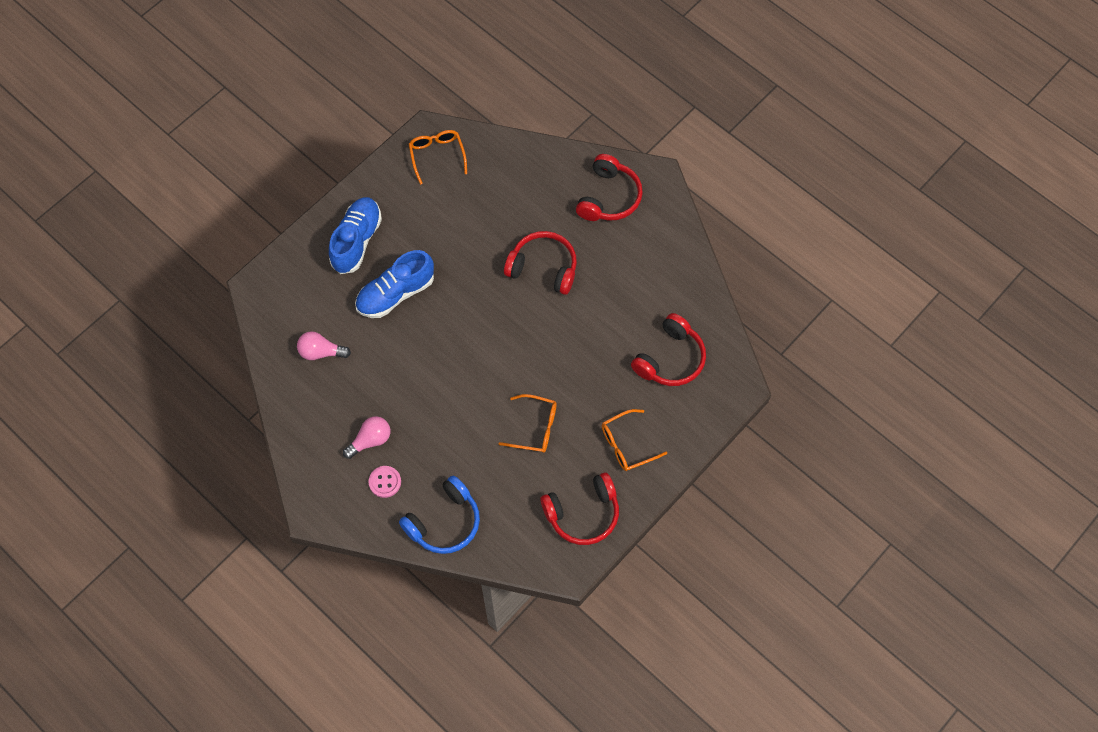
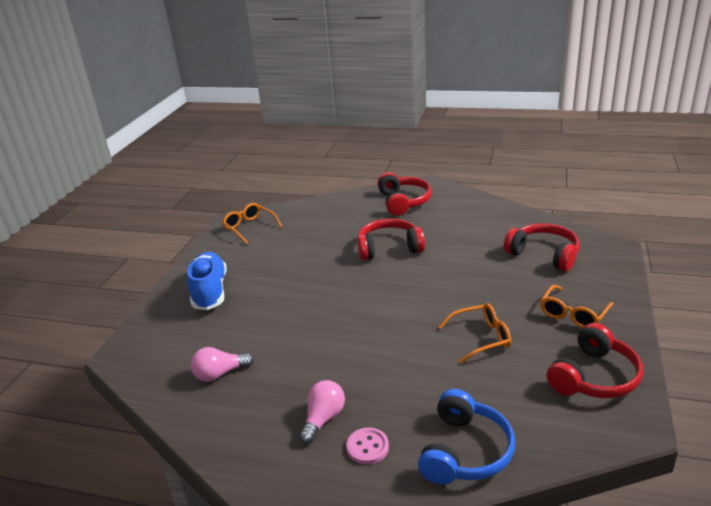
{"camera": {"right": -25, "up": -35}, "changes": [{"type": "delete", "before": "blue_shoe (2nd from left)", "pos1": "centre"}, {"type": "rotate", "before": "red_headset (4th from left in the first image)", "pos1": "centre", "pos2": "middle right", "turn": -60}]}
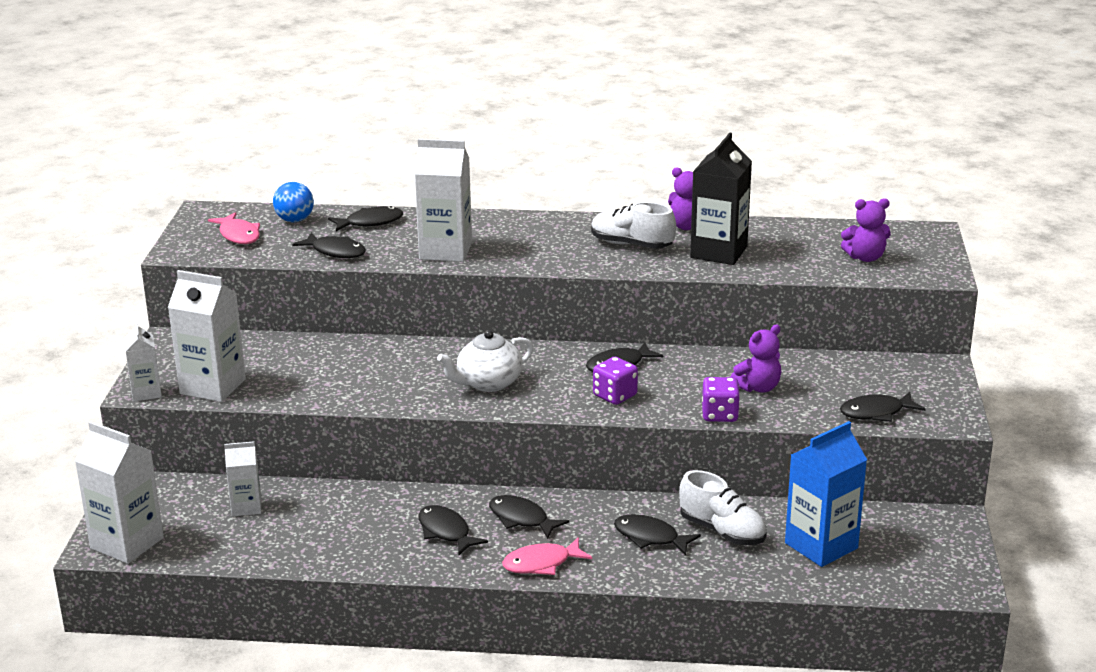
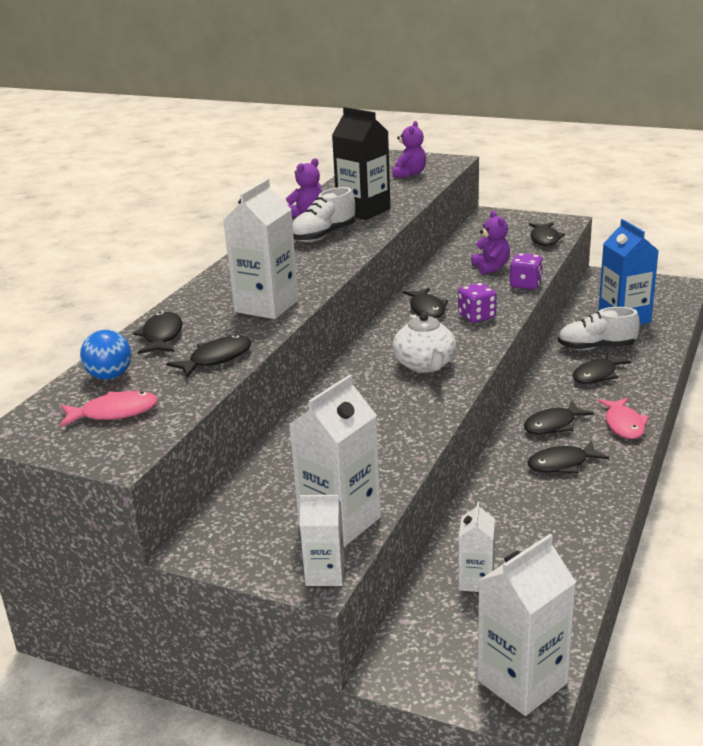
{"camera": {"right": -70, "up": 0}, "changes": [{"type": "rotate", "before": "snow-white_shoe (2nd from left)", "pos1": "bottom centre", "pos2": "middle right", "turn": -150}]}
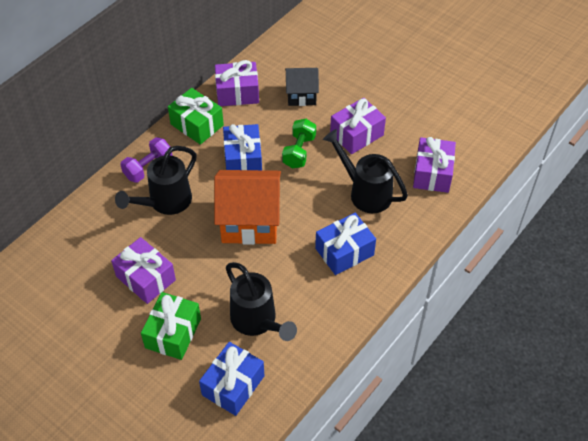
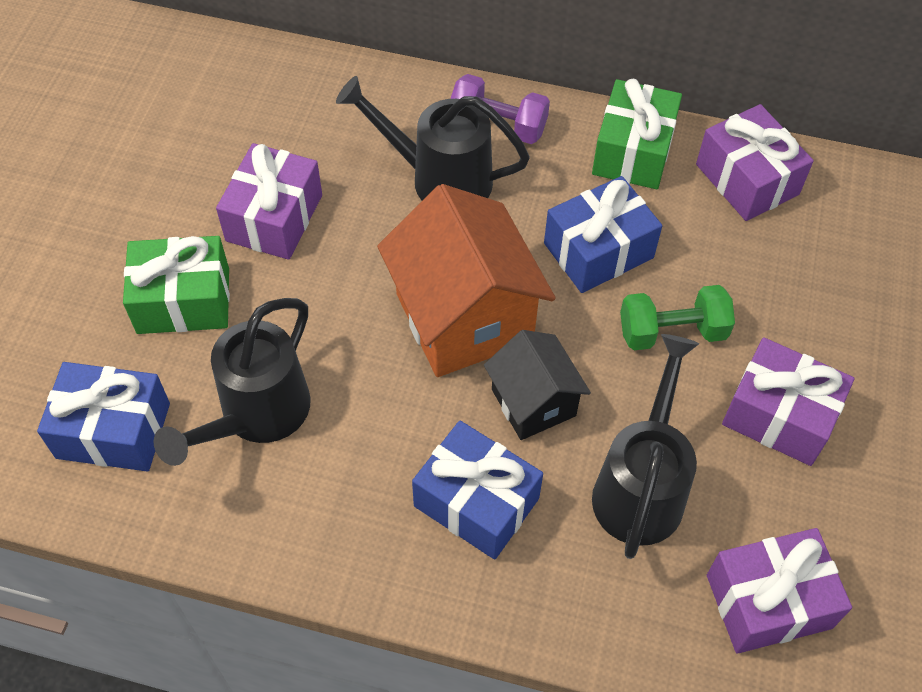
{"camera": {"right": 65, "up": 5}, "changes": [{"type": "move", "before": "jet-black_cottage", "pos1": "top centre", "pos2": "centre"}]}
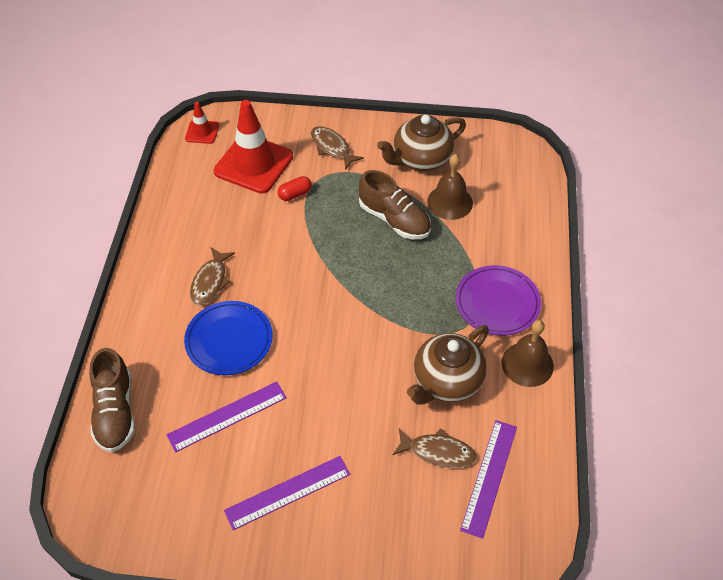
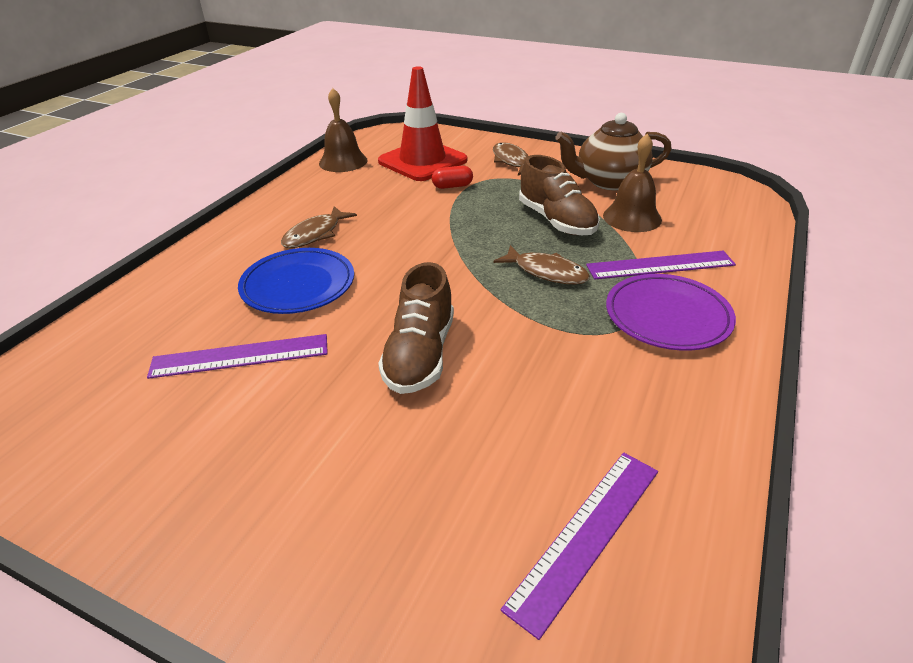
{"camera": {"right": 20, "up": -15}, "changes": [{"type": "delete", "before": "red_safety_cone (1st from left)", "pos1": "top left"}, {"type": "delete", "before": "russet_tea_pot (2nd from left)", "pos1": "centre"}, {"type": "move", "before": "russet_shoe (1st from left)", "pos1": "bottom left", "pos2": "centre"}, {"type": "move", "before": "violet_ruler (2nd from left in the first image)", "after": "violet_ruler (3rd from left)", "pos1": "bottom centre", "pos2": "middle right"}, {"type": "move", "before": "russet_fish (3rd from left)", "pos1": "bottom centre", "pos2": "centre"}, {"type": "move", "before": "russet_bell (2nd from left in the first image)", "after": "russet_bell (1st from left)", "pos1": "middle right", "pos2": "top centre"}]}
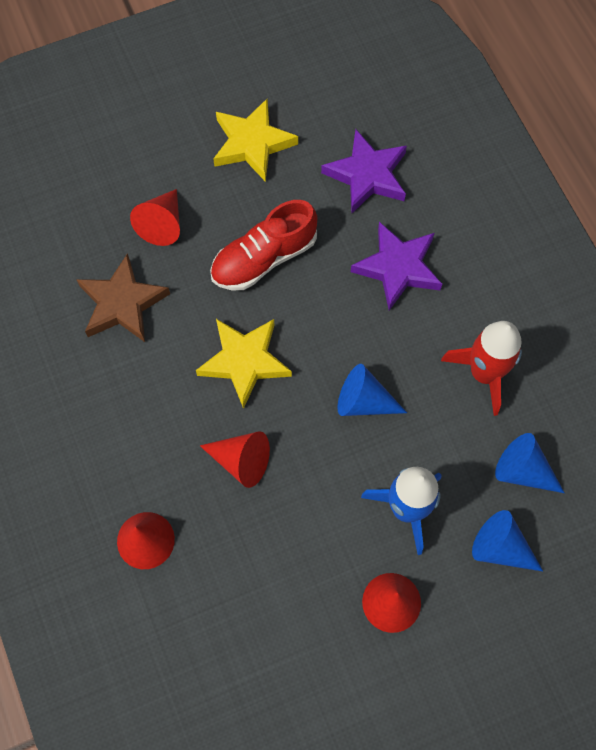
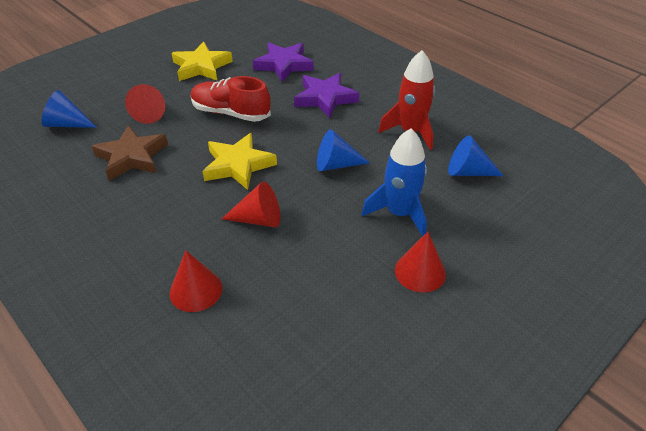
{"camera": {"right": -20, "up": -25}, "changes": [{"type": "move", "before": "blue_cone (2nd from left in the first image)", "after": "blue_cone (1st from left)", "pos1": "bottom right", "pos2": "top left"}, {"type": "rotate", "before": "red_shoe", "pos1": "top centre", "pos2": "top centre", "turn": 75}]}
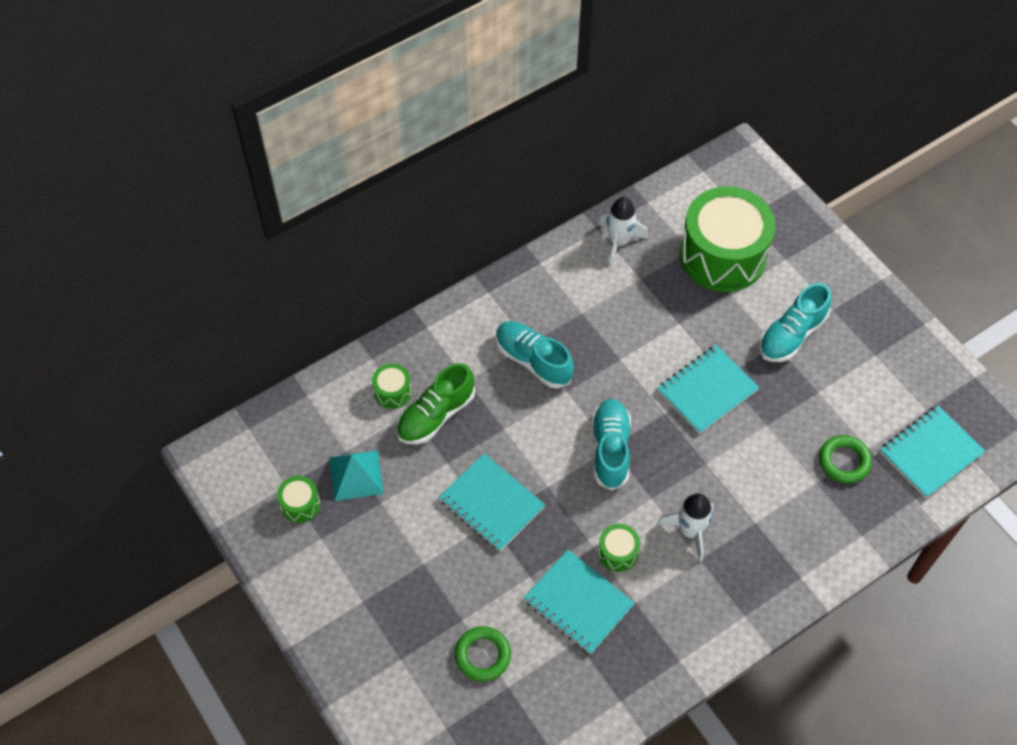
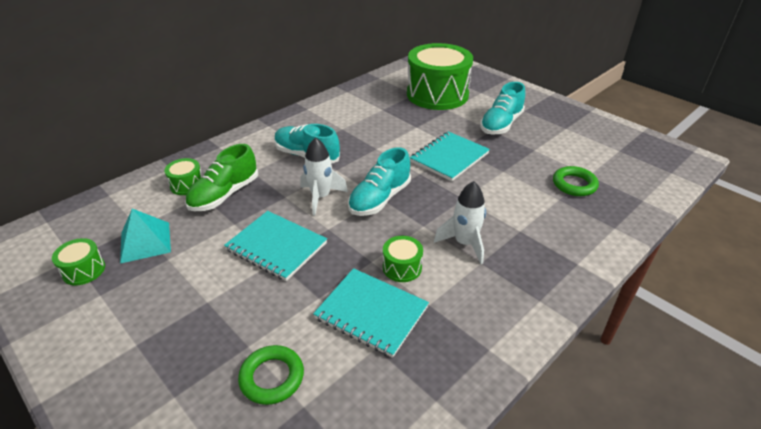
{"camera": {"right": -10, "up": -20}, "changes": [{"type": "delete", "before": "aqua_notebook (4th from left)", "pos1": "middle right"}, {"type": "move", "before": "snow-white_rocket (1st from left)", "pos1": "top centre", "pos2": "centre"}, {"type": "rotate", "before": "aqua_shoe (2nd from left)", "pos1": "centre", "pos2": "centre", "turn": -135}]}
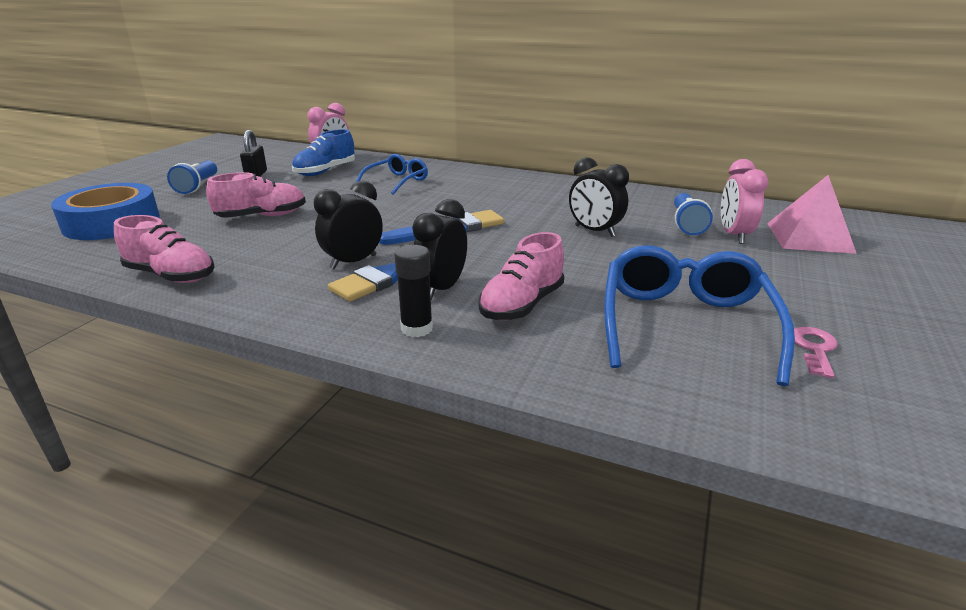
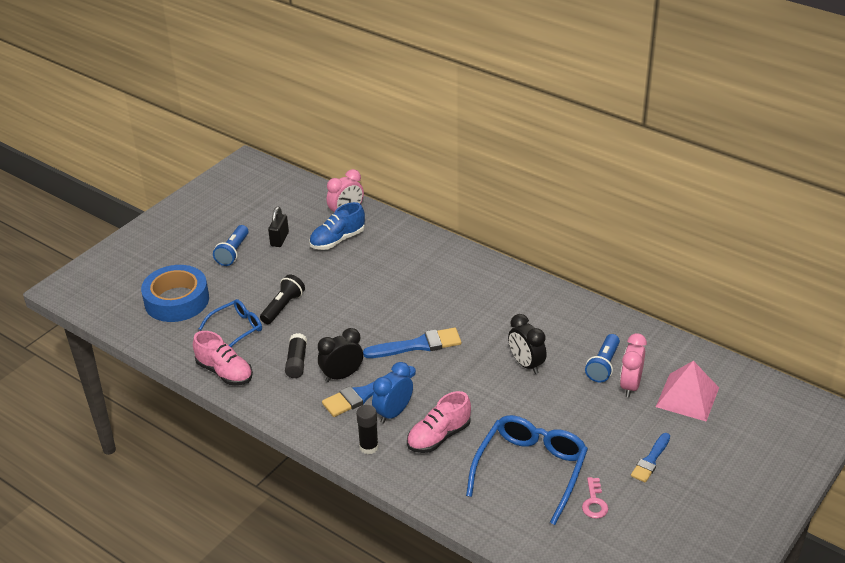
{"camera": {"right": 15, "up": 10}, "changes": [{"type": "insert", "after": "jet-black_glue (1st from left)", "pos2": "centre"}, {"type": "insert", "after": "blue_paint_brush (3rd from left)", "pos2": "bottom right"}, {"type": "move", "before": "blue_eyeglasses (1st from left)", "pos1": "top centre", "pos2": "middle left"}, {"type": "replace", "before": "pink_shoe (2nd from left)", "after": "jet-black_flashlight", "pos1": "top left", "pos2": "centre"}, {"type": "recolor", "before": "jet-black_bedside_clock (2nd from left)", "after": "blue_bedside_clock", "pos1": "centre", "pos2": "bottom centre"}, {"type": "rotate", "before": "pink_latchkey", "pos1": "middle right", "pos2": "bottom right", "turn": 150}]}
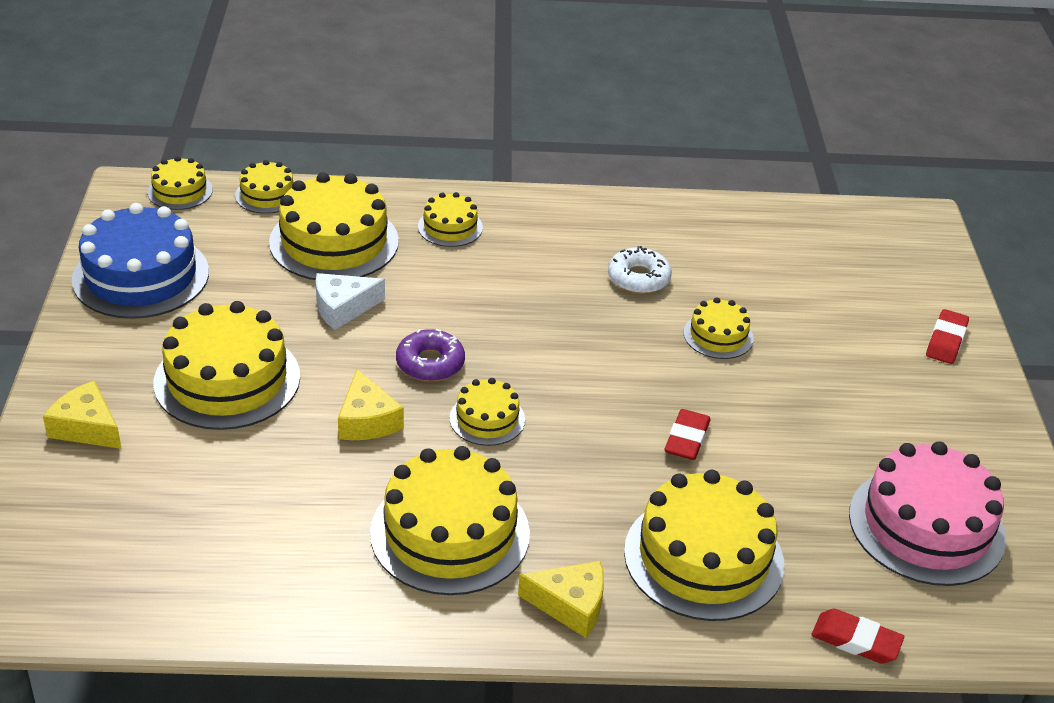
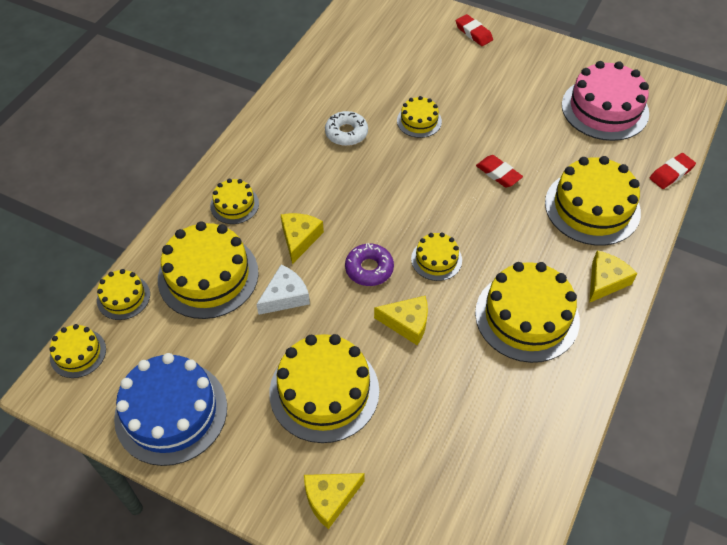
{"camera": {"right": -60, "up": 15}, "changes": [{"type": "insert", "after": "bright_yellow_piece_of_cheese (1st from left)", "pos2": "centre"}, {"type": "rotate", "before": "snow-white_piece_of_cheese", "pos1": "middle left", "pos2": "centre", "turn": -135}]}
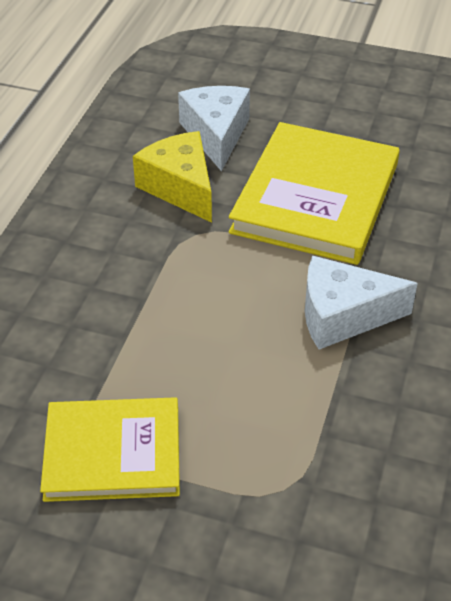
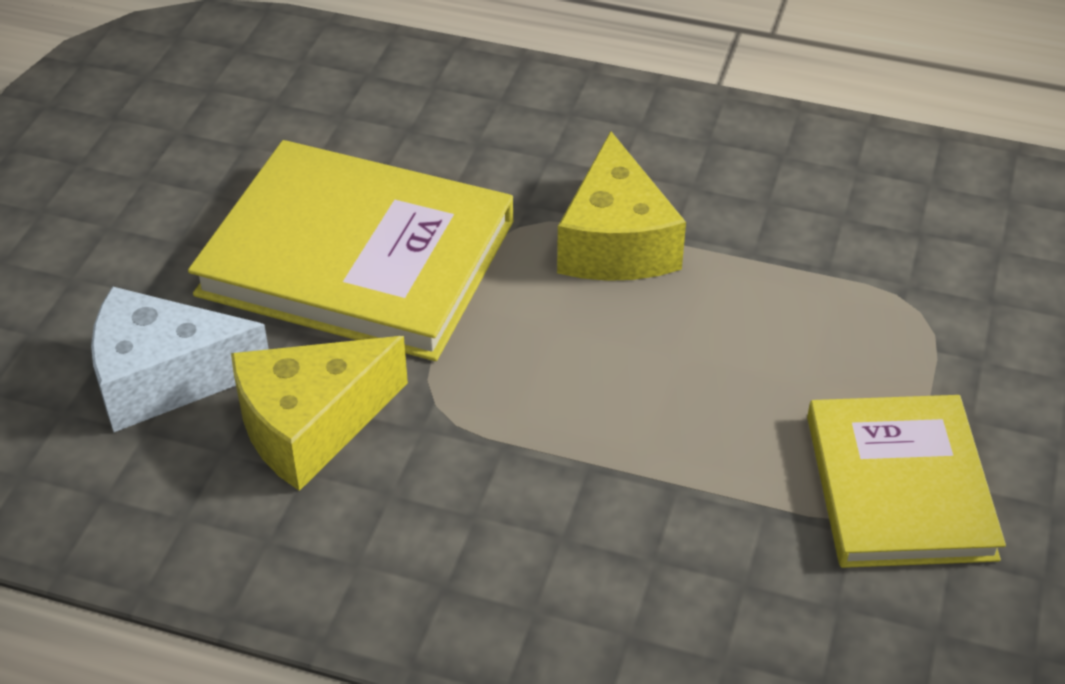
{"camera": {"right": -90, "up": 0}, "changes": [{"type": "recolor", "before": "snow-white_piece_of_cheese (2nd from left)", "after": "bright_yellow_piece_of_cheese (2nd from left)", "pos1": "middle right", "pos2": "top centre"}]}
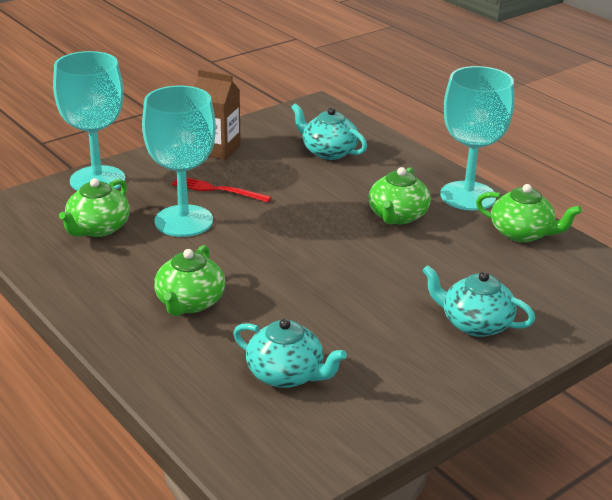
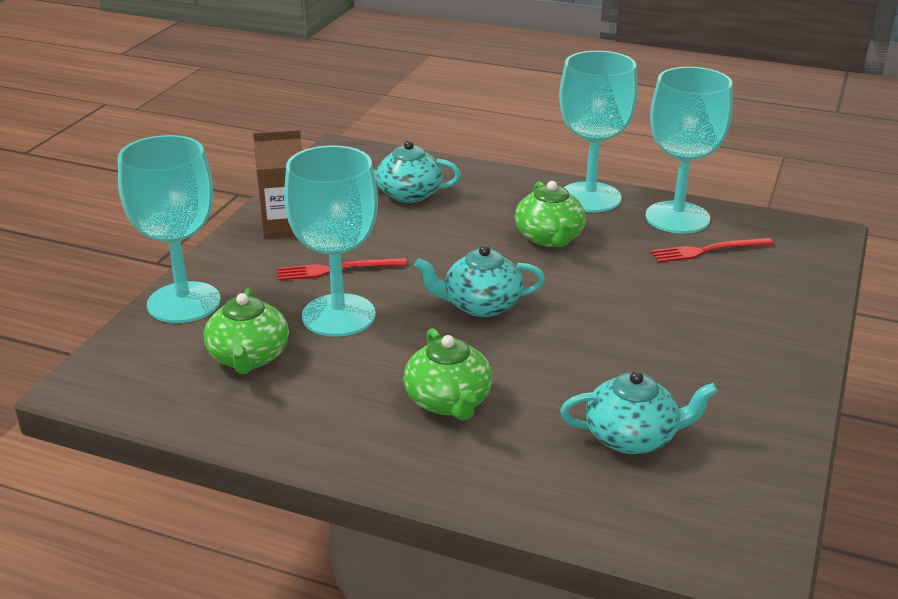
{"camera": {"right": -30, "up": 0}, "changes": [{"type": "insert", "after": "red_dinner_fork (2nd from left)", "pos2": "middle right"}, {"type": "move", "before": "aqua_tea_pot (3rd from left in the first image)", "after": "aqua_tea_pot (2nd from left)", "pos1": "middle right", "pos2": "centre"}, {"type": "replace", "before": "emerald_tea_pot (4th from left)", "after": "aqua_goblet (4th from left)", "pos1": "middle right", "pos2": "top right"}]}
